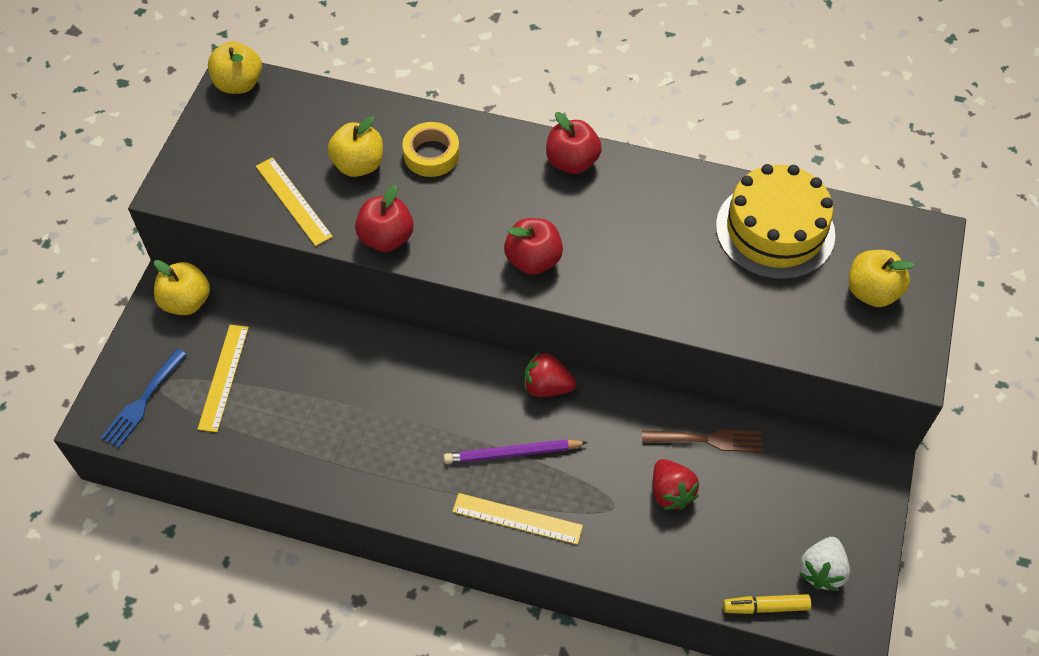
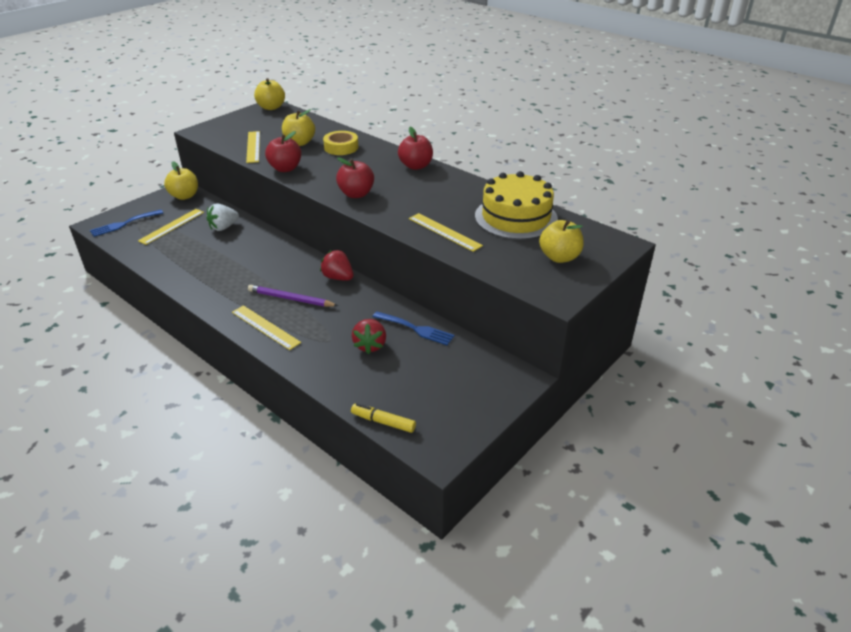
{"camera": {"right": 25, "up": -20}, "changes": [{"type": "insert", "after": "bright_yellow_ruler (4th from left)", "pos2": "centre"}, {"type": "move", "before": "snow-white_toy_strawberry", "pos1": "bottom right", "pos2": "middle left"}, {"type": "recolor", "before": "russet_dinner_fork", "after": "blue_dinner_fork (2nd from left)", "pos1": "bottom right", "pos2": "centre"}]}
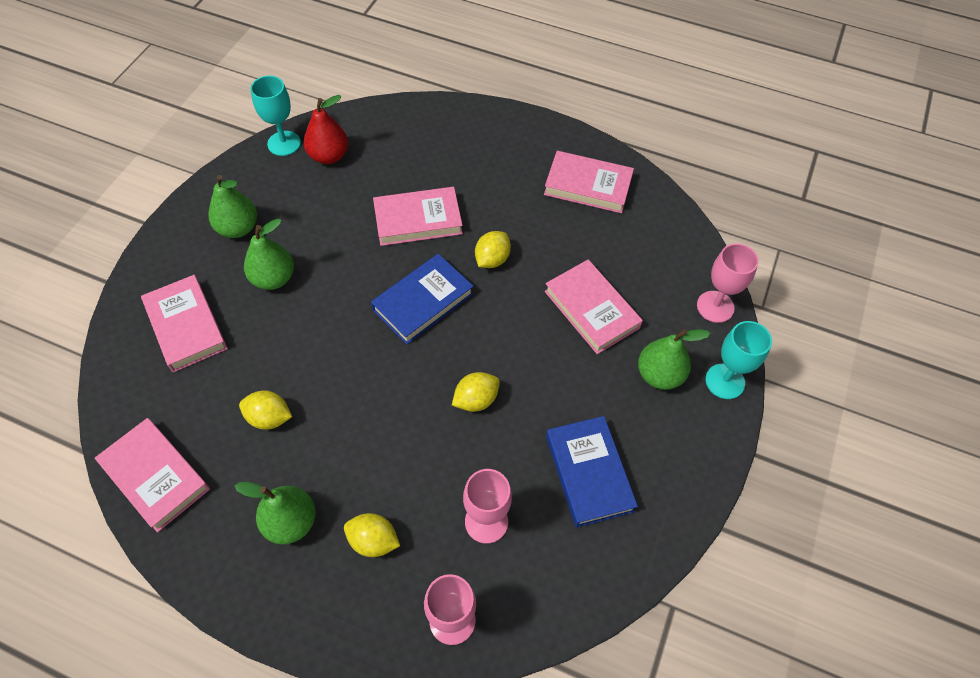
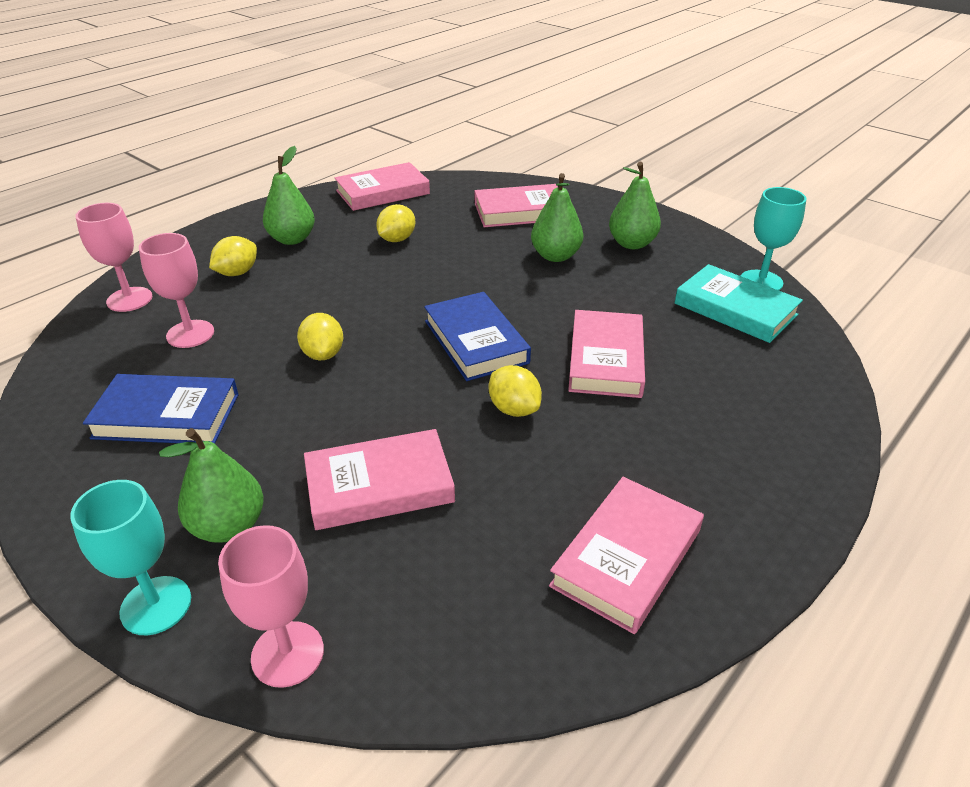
{"camera": {"right": 110, "up": -20}, "changes": [{"type": "replace", "before": "red_toy_pear", "after": "aqua_hardcover", "pos1": "top left", "pos2": "middle right"}]}
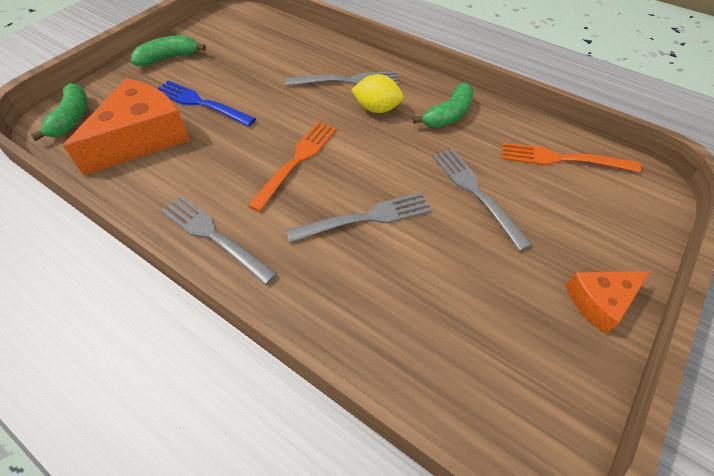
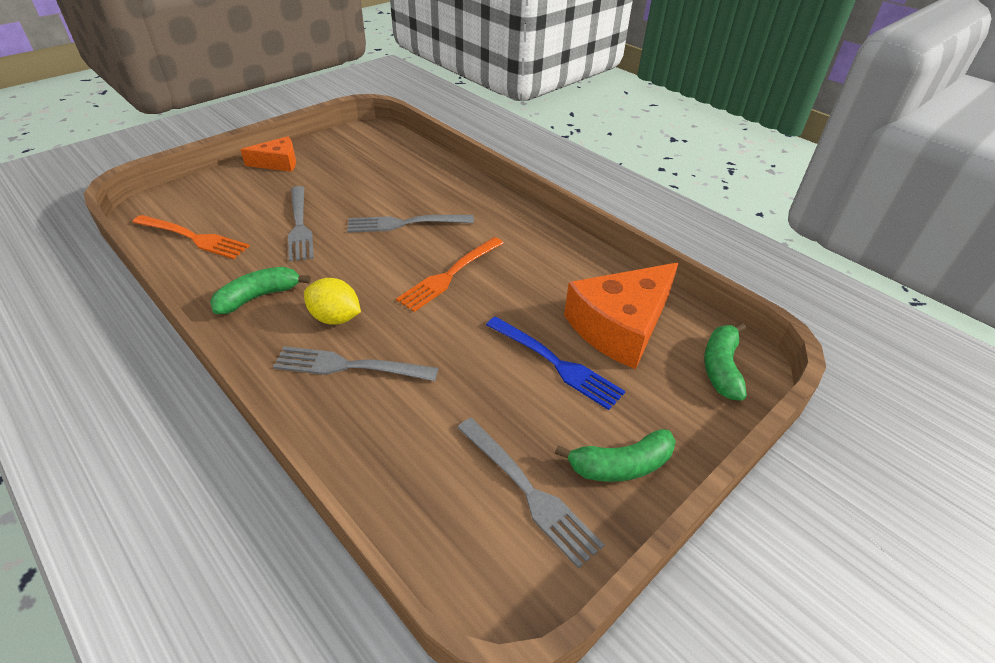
{"camera": {"right": -170, "up": -10}, "changes": [{"type": "move", "before": "grey_dinner_fork (1st from left in the first image)", "after": "grey_dinner_fork (4th from left)", "pos1": "middle left", "pos2": "bottom centre"}]}
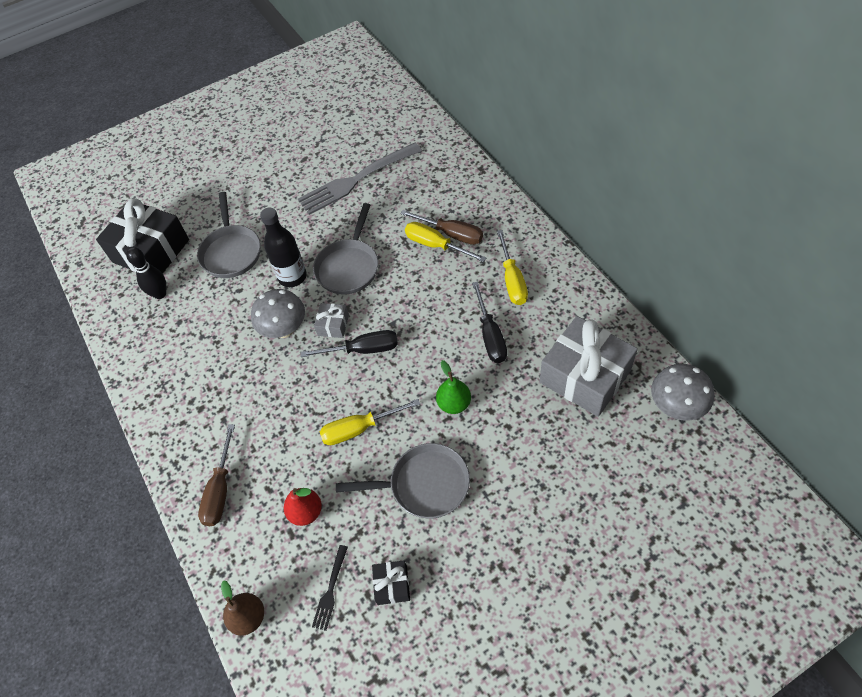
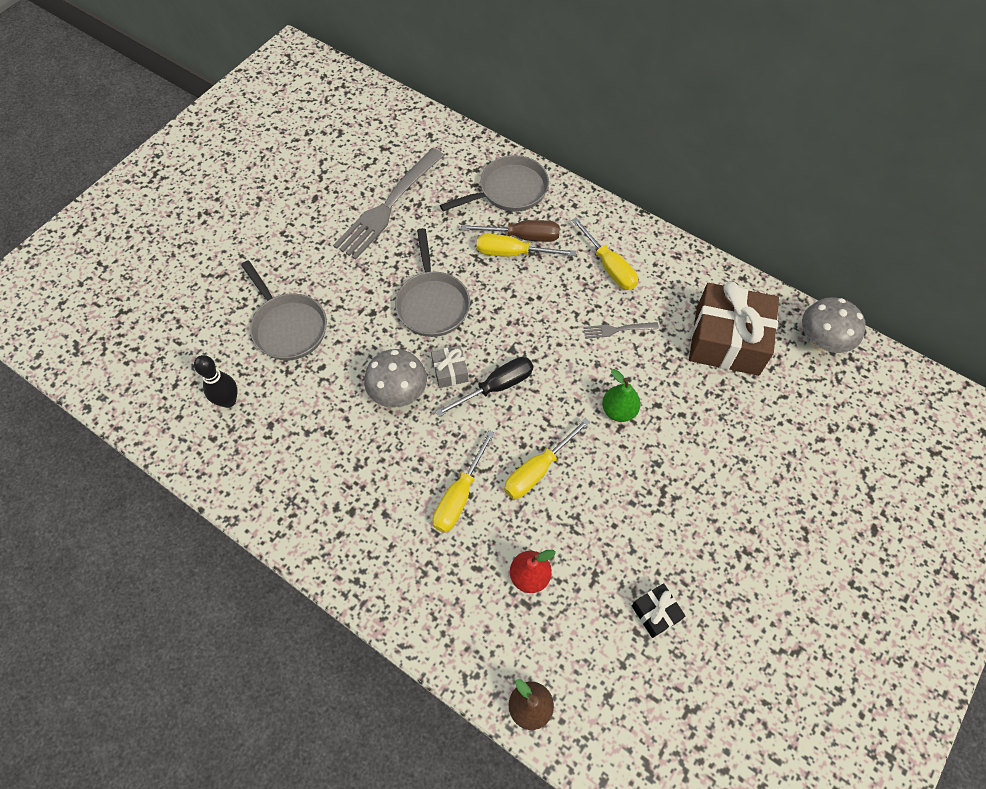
{"camera": {"right": -30, "up": 5}, "changes": [{"type": "delete", "before": "jet-black_gift (1st from left)", "pos1": "middle left"}, {"type": "delete", "before": "russet_flat_screwdriver (1st from left)", "pos1": "bottom left"}, {"type": "delete", "before": "jet-black_bottle", "pos1": "middle left"}, {"type": "delete", "before": "jet-black_dinner_fork", "pos1": "bottom centre"}, {"type": "insert", "after": "bright_yellow_flat_screwdriver (1st from left)", "pos2": "centre"}, {"type": "move", "before": "grey_frying_pan (3rd from left)", "pos1": "bottom centre", "pos2": "top centre"}, {"type": "replace", "before": "jet-black_flat_screwdriver (2nd from left)", "after": "grey_dinner_fork (2nd from left)", "pos1": "centre", "pos2": "centre"}, {"type": "recolor", "before": "grey_gift (2nd from left)", "after": "russet_gift", "pos1": "middle right", "pos2": "middle right"}]}
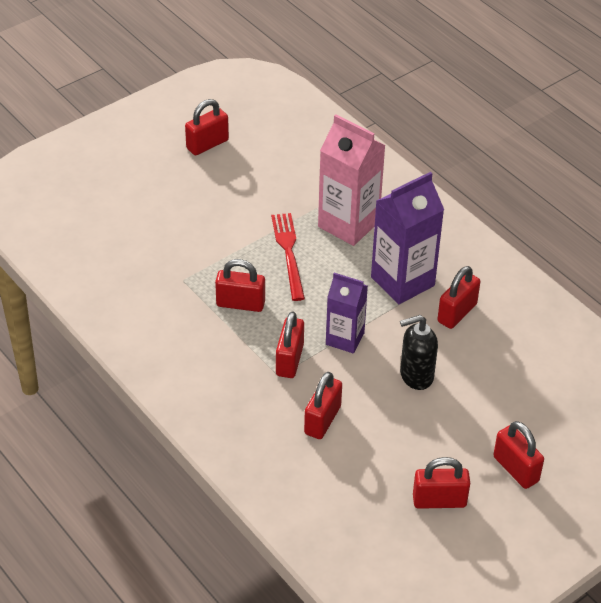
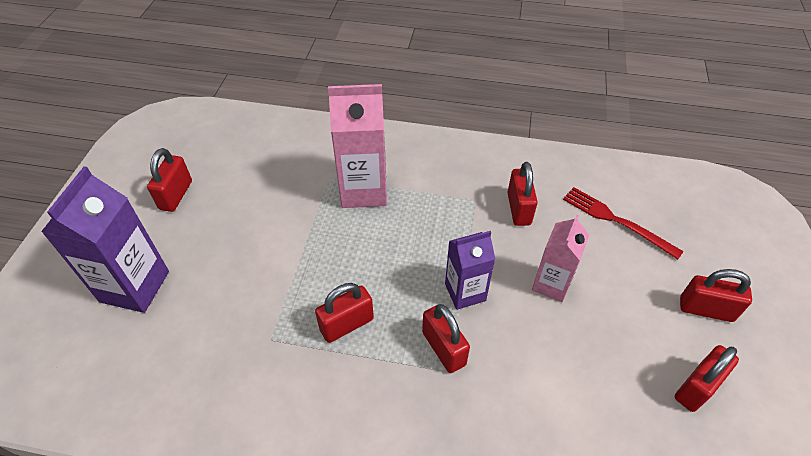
{"camera": {"right": -40, "up": 5}, "changes": [{"type": "delete", "before": "red_small_lock (4th from left)", "pos1": "bottom centre"}, {"type": "move", "before": "red_dinner_fork", "pos1": "centre", "pos2": "middle right"}, {"type": "move", "before": "violet_milk_carton (2nd from left in the first image)", "after": "violet_milk_carton (1st from left)", "pos1": "middle right", "pos2": "middle left"}, {"type": "replace", "before": "jet-black_soap_pump", "after": "pink_milk_carton (2nd from left)", "pos1": "middle right", "pos2": "middle right"}]}
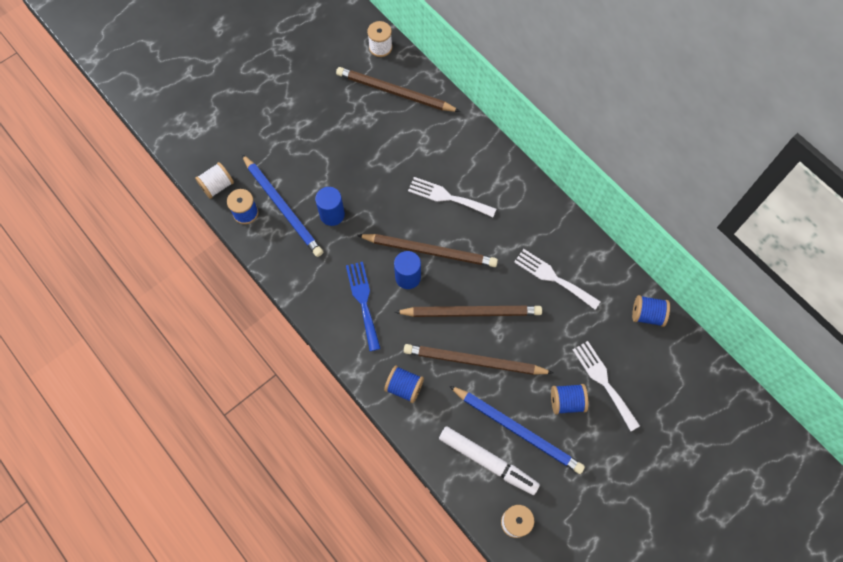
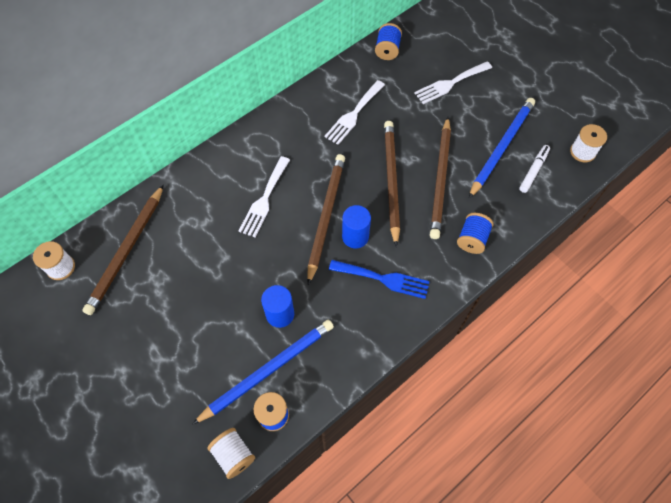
{"camera": {"right": -90, "up": -5}, "changes": [{"type": "delete", "before": "blue_spool (3rd from left)", "pos1": "bottom right"}, {"type": "rotate", "before": "blue_dinner_fork", "pos1": "centre", "pos2": "centre", "turn": -150}, {"type": "resize", "before": "snow-white_marker_pen", "pos1": "bottom centre", "pos2": "middle right", "scale": 0.6}]}
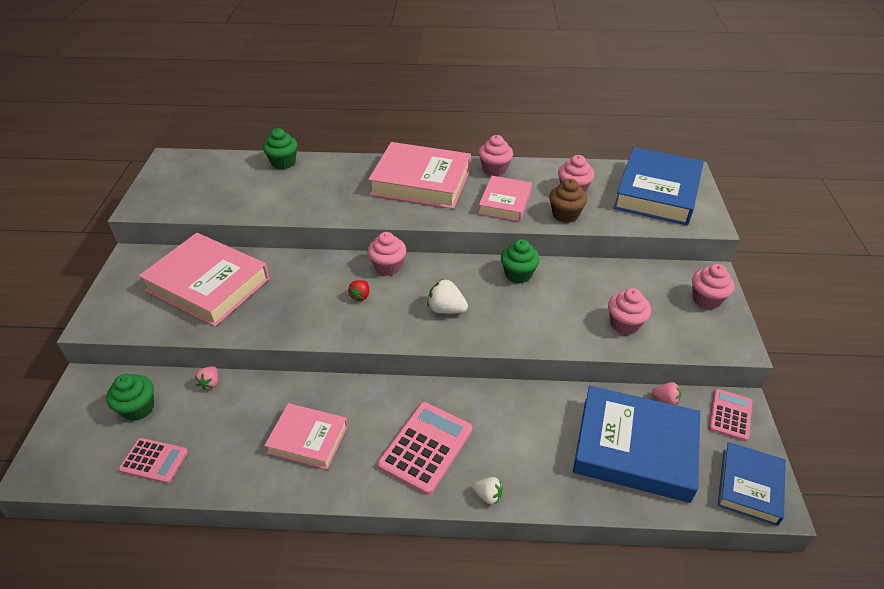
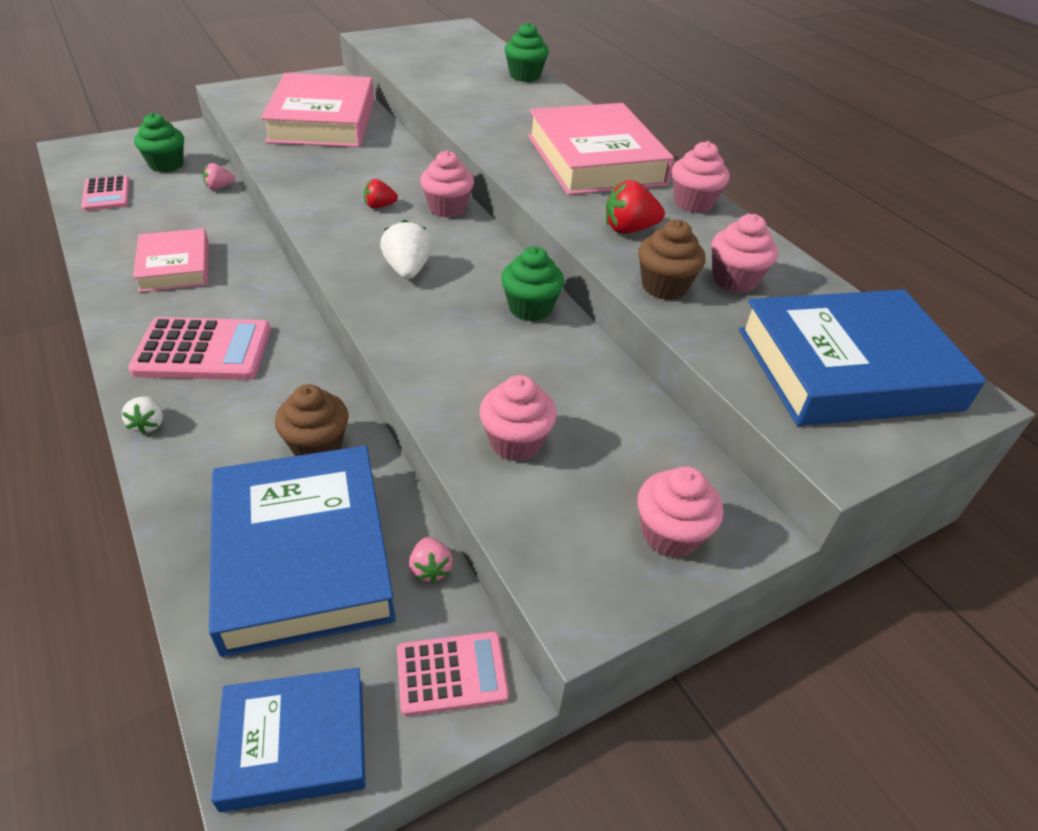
{"camera": {"right": 55, "up": 0}, "changes": [{"type": "insert", "after": "russet_fairy_cake (1st from left)", "pos2": "middle left"}, {"type": "replace", "before": "pink_hardcover (4th from left)", "after": "red_toy_strawberry (2nd from left)", "pos1": "centre", "pos2": "top centre"}]}
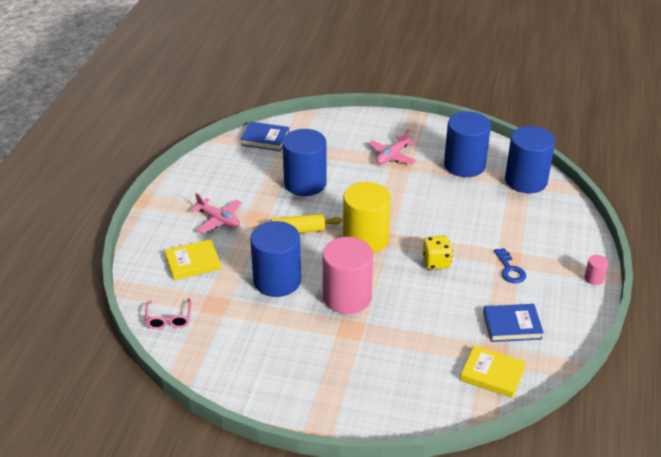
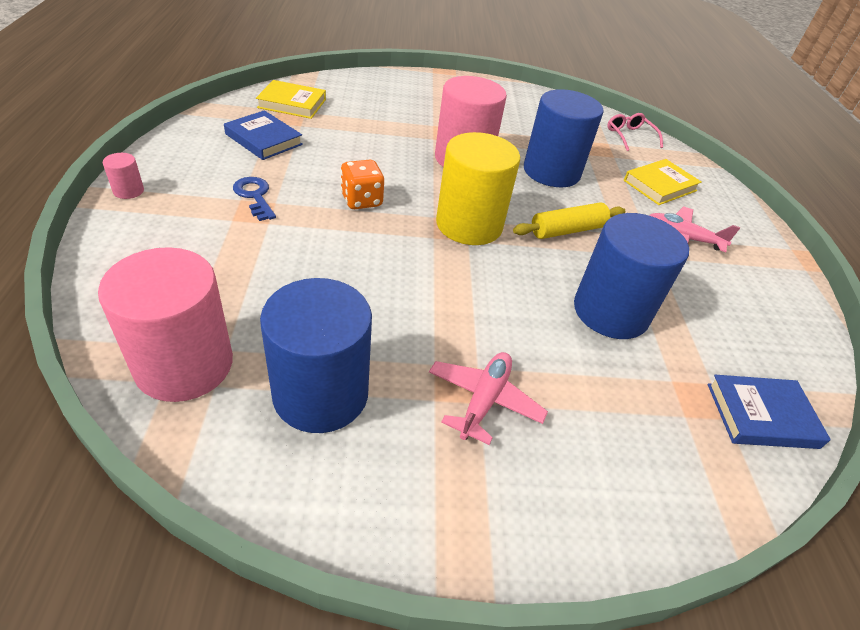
{"camera": {"right": 160, "up": 5}, "changes": [{"type": "recolor", "before": "bright_yellow_dice", "after": "orange-coloured_dice", "pos1": "centre", "pos2": "top centre"}, {"type": "recolor", "before": "blue_cylinder_shape (4th from left)", "after": "pink_cylinder_shape (2nd from left)", "pos1": "middle right", "pos2": "middle left"}, {"type": "rotate", "before": "blue_hardcover (2nd from left in the first image)", "pos1": "bottom right", "pos2": "top left", "turn": 60}]}
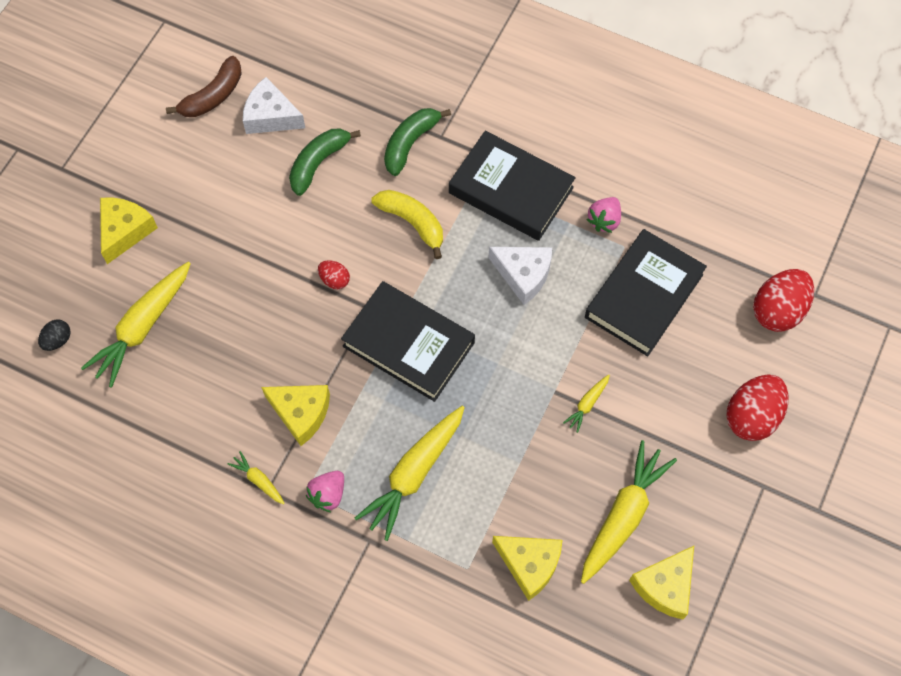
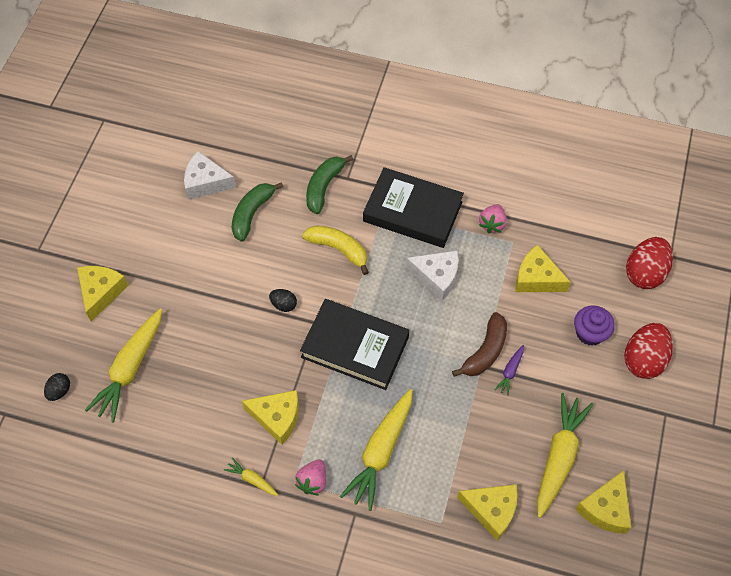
{"camera": {"right": -10, "up": -5}, "changes": [{"type": "insert", "after": "violet_fairy_cake", "pos2": "middle right"}, {"type": "move", "before": "russet_banana", "pos1": "top left", "pos2": "centre"}, {"type": "replace", "before": "jet-black_hardcover (3rd from left)", "after": "bright_yellow_piece_of_cheese (4th from left)", "pos1": "middle right", "pos2": "middle right"}, {"type": "recolor", "before": "red_toy_egg (1st from left)", "after": "jet-black_toy_egg (2nd from left)", "pos1": "centre", "pos2": "centre"}, {"type": "recolor", "before": "bright_yellow_toy_carrot (4th from left)", "after": "violet_toy_carrot", "pos1": "centre", "pos2": "middle right"}]}
